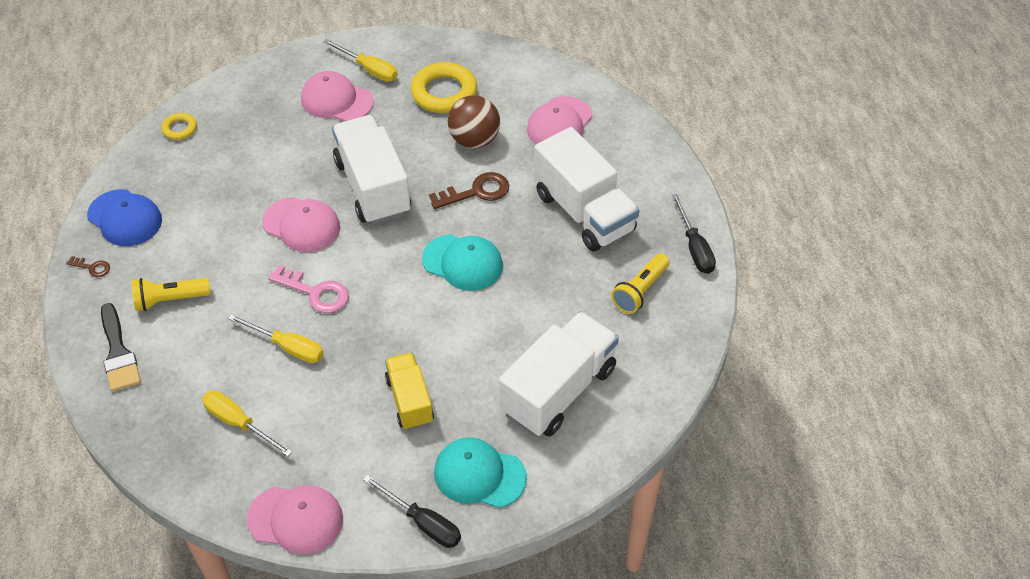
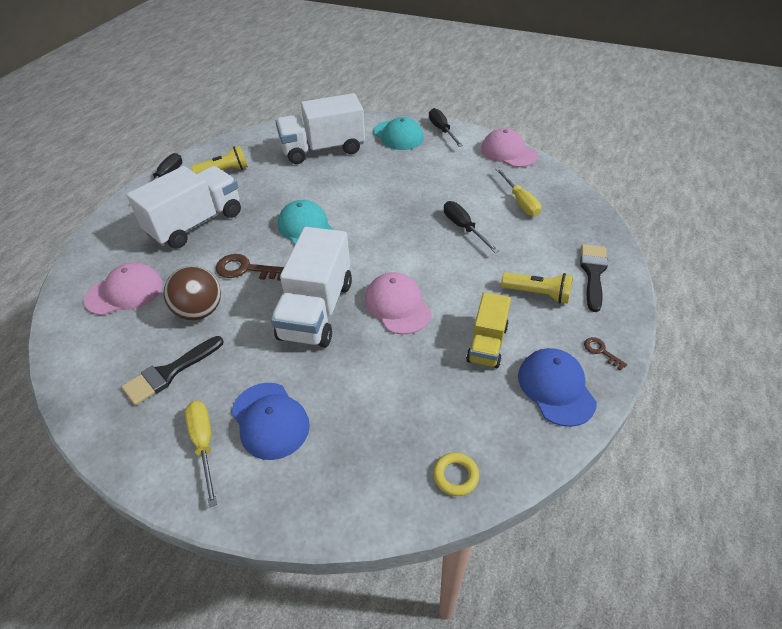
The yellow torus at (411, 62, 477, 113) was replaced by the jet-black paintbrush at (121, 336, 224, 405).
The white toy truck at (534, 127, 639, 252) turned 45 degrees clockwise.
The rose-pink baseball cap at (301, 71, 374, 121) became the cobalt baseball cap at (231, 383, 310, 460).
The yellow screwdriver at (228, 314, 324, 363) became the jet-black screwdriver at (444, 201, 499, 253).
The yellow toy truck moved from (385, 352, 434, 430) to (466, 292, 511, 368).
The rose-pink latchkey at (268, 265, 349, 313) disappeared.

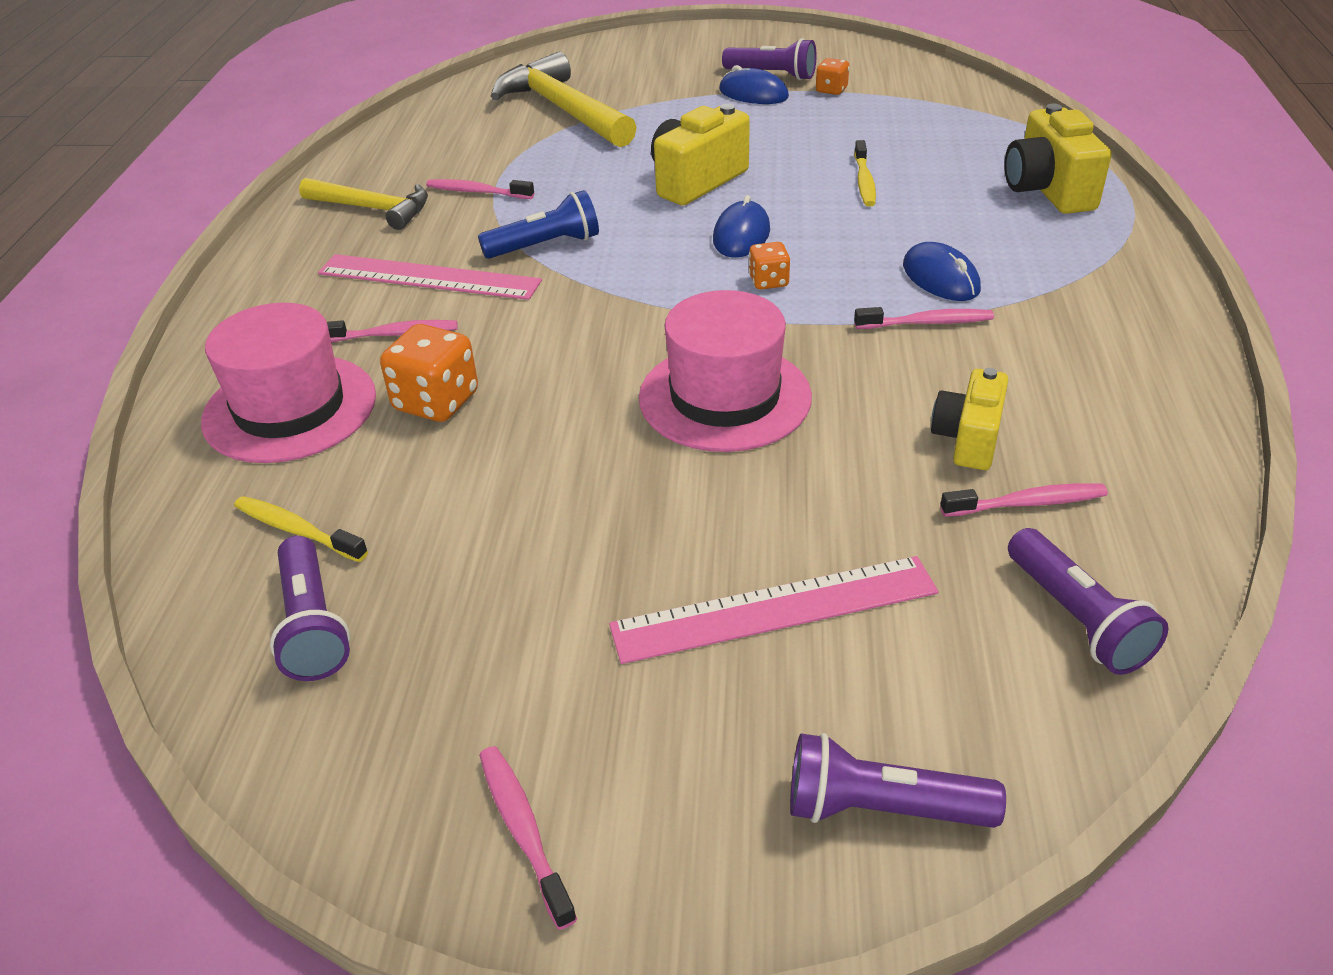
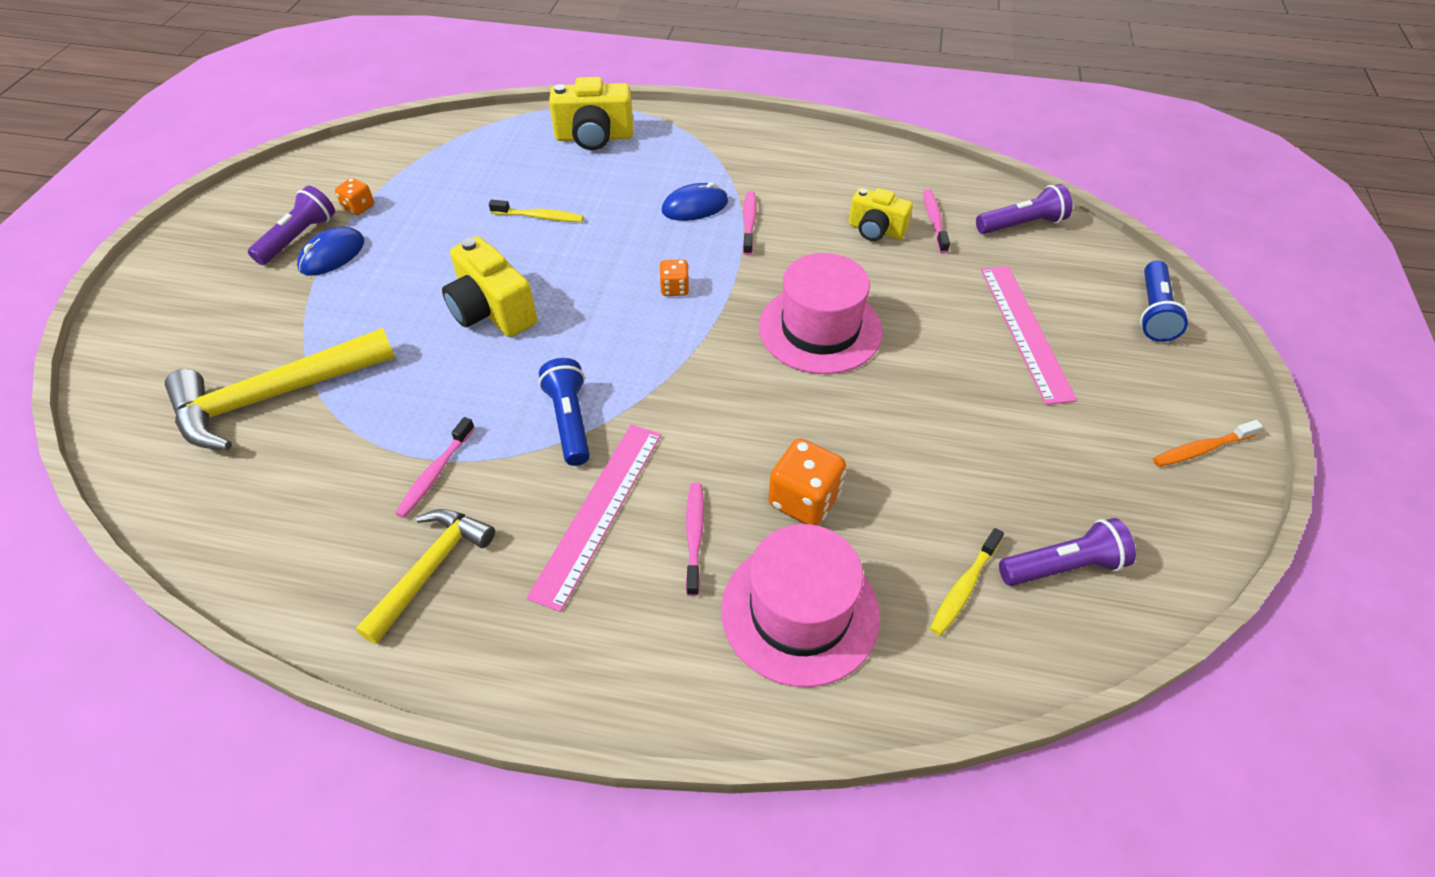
The purple pocket torch at (790, 733, 1006, 828) became the cobalt pocket torch at (1140, 260, 1189, 342).
The rose-pink dental brush at (479, 746, 577, 930) became the orange dental brush at (1153, 420, 1263, 467).
The cobalt PC mouse at (713, 195, 770, 257) disappeared.

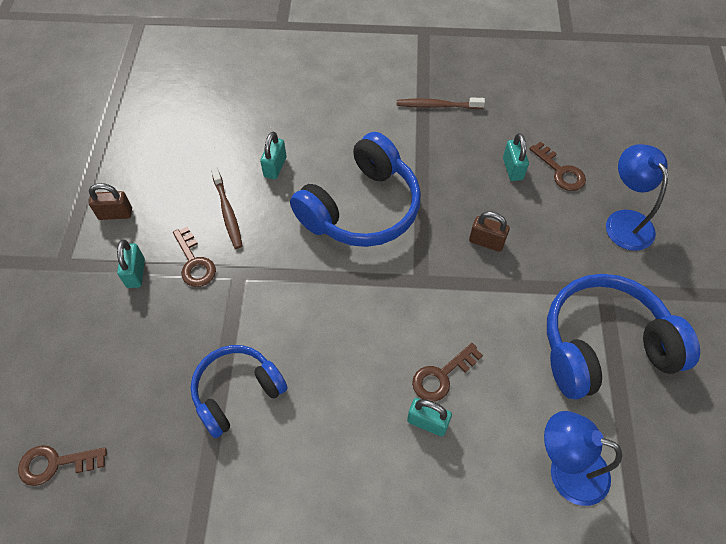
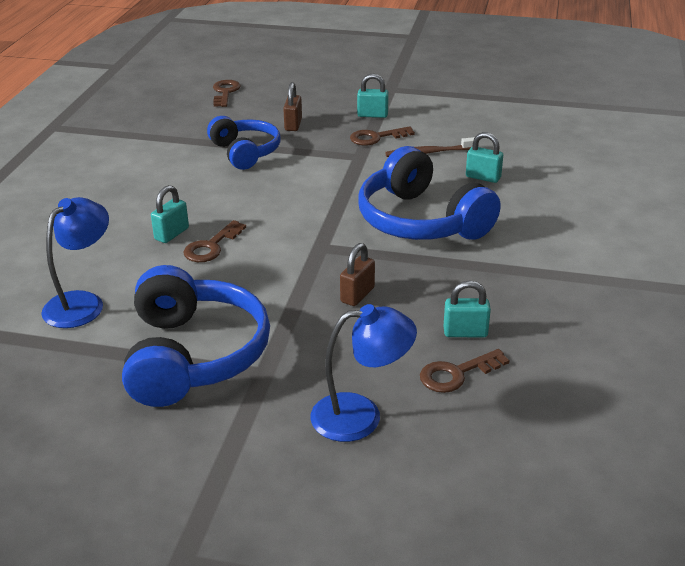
The brown latchkey at (412, 343, 483, 402) turned 120 degrees counterclockwise.
The brown small lock moved from (89, 183, 132, 220) to (283, 82, 302, 131).
The brown dental brush at (397, 97, 485, 109) disappeared.

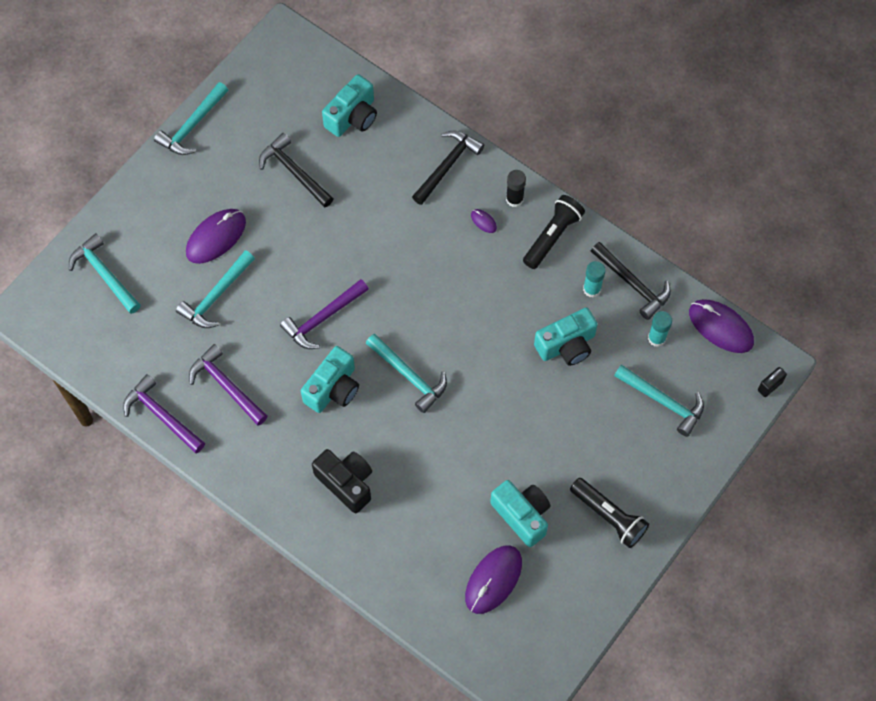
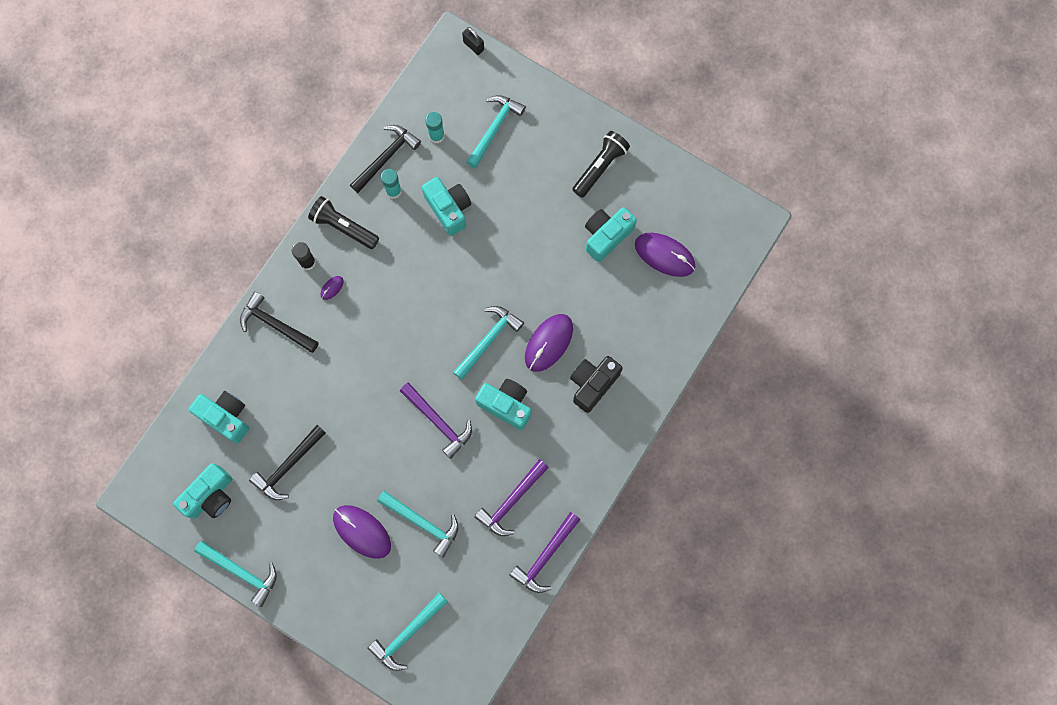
The teal photo camera at (173, 463, 232, 519) appeared.
The purple PC mouse moved from (689, 299, 754, 353) to (525, 314, 573, 372).

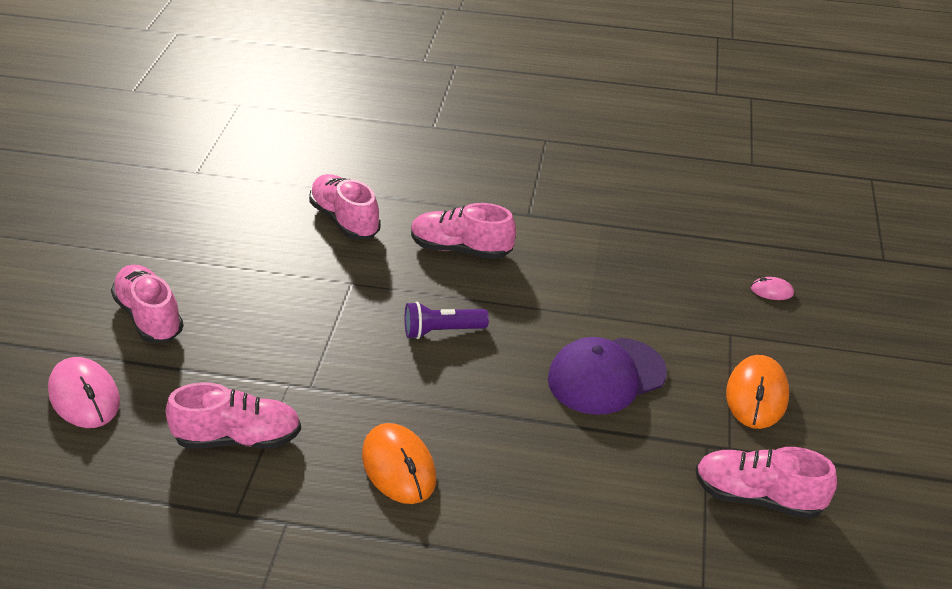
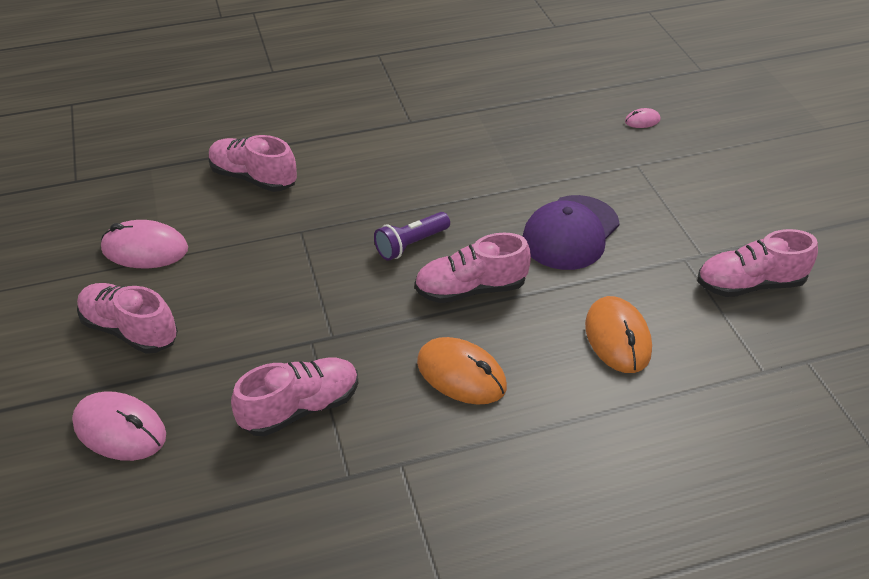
The rose-pink PC mouse at (101, 220, 188, 269) appeared.
The rose-pink sneaker moved from (411, 203, 516, 259) to (414, 233, 531, 303).
The orange PC mouse moved from (726, 355, 789, 429) to (585, 296, 652, 373).

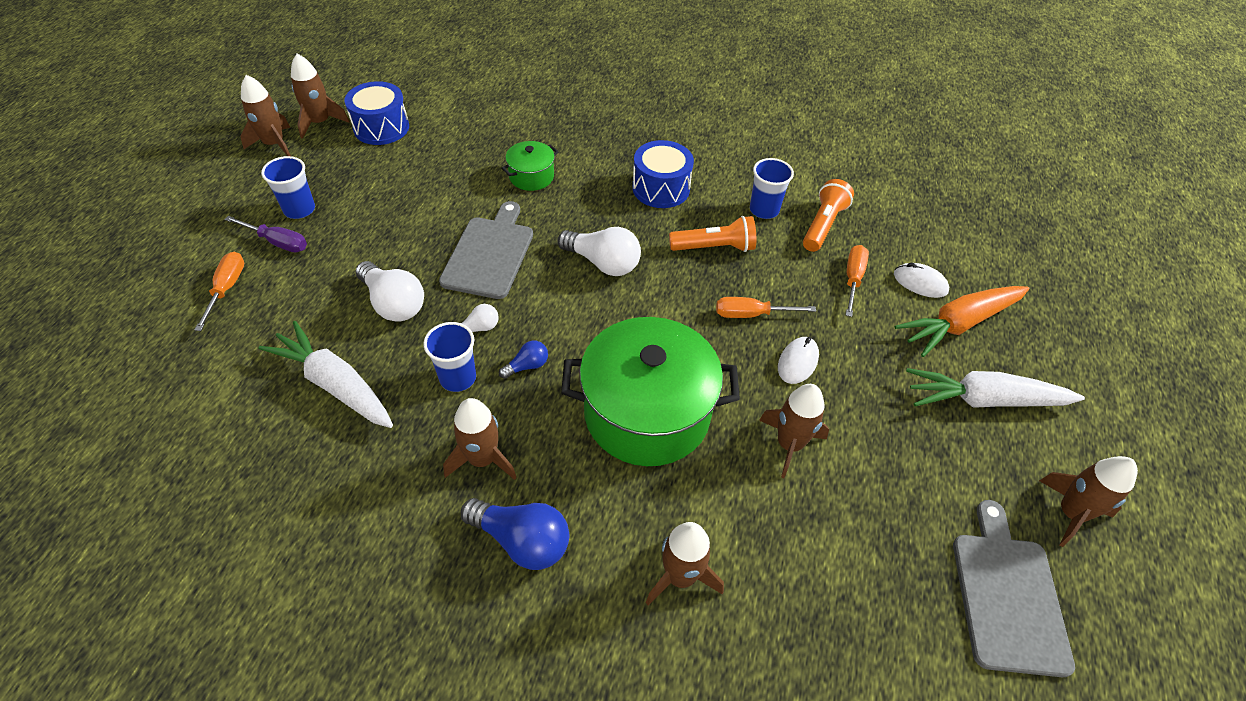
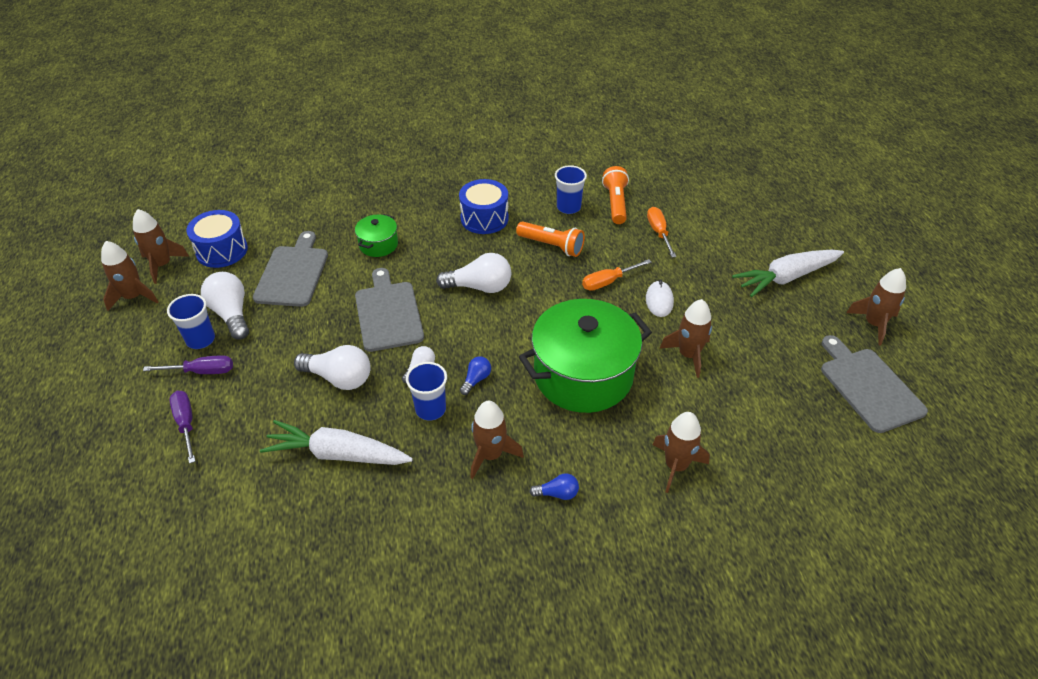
The orange screwdriver at (195, 252, 244, 331) became the purple screwdriver at (169, 391, 196, 464).
The white light bulb at (201, 272, 249, 339) appeared.
The grey bread board at (253, 231, 328, 307) appeared.
The orange pocket torch at (669, 216, 756, 252) turned 60 degrees clockwise.
The cobalt light bulb at (461, 498, 569, 570) changed to 0.52 times the size.
The white PC mouse at (894, 263, 949, 298) disappeared.
The orange toy carrot at (895, 286, 1030, 357) disappeared.

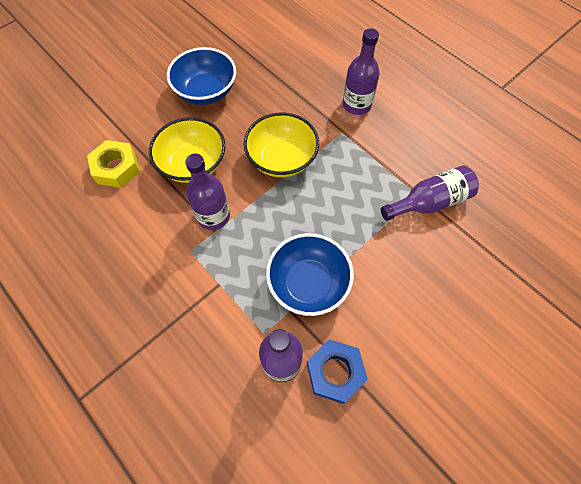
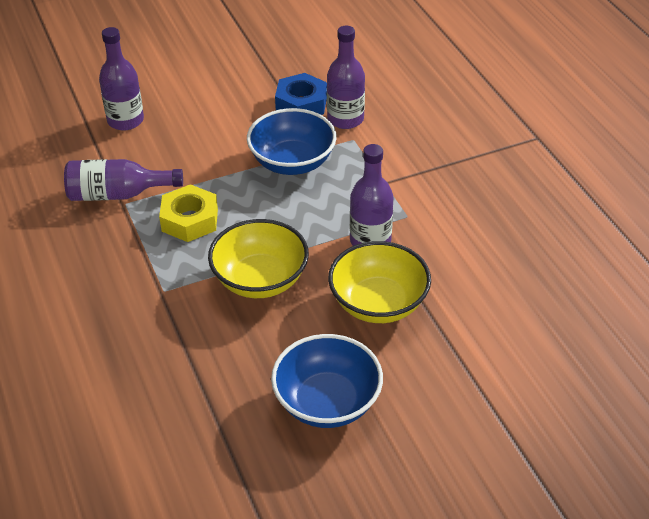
The purple flask moved from (343, 28, 380, 115) to (99, 27, 144, 131).
The yellow hexagon nut moved from (87, 140, 140, 188) to (159, 184, 218, 242).

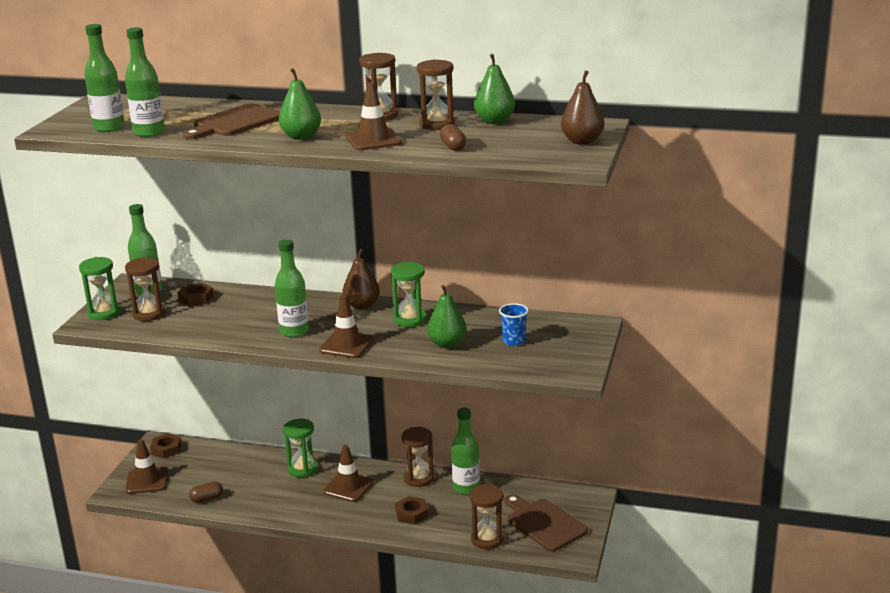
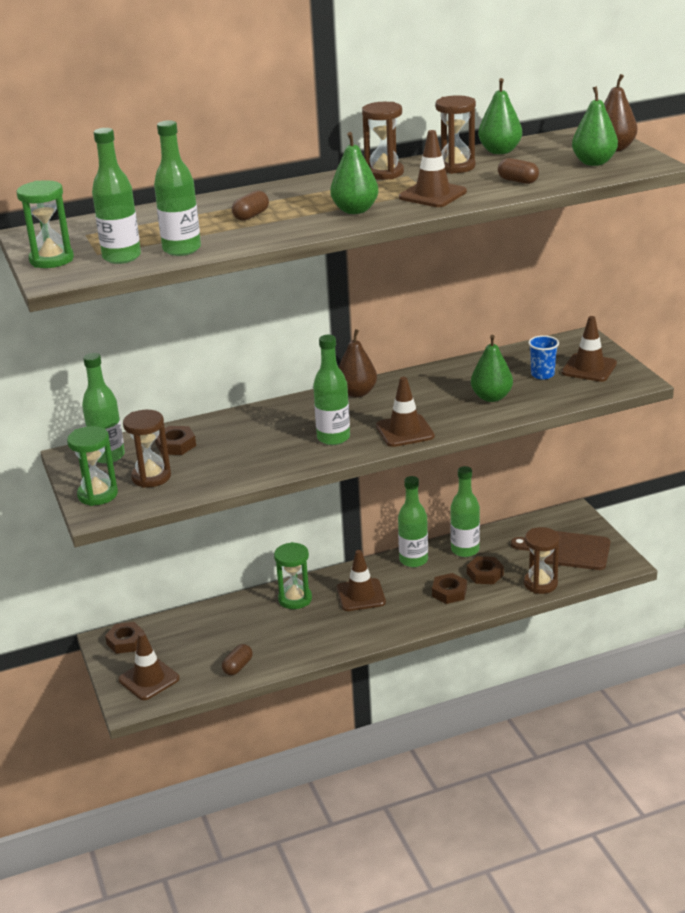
The leaf-green hourglass moved from (391, 262, 427, 327) to (17, 180, 74, 268).
The brown bread board at (183, 103, 280, 139) was replaced by the brown pill shape at (232, 190, 269, 221).
The brown hourglass at (402, 427, 434, 487) was replaced by the leaf-green flask at (398, 476, 428, 567).
The brown hexagon nut at (467, 556, 504, 584) appeared.
The brown traffic cone at (562, 316, 617, 382) appeared.
The leaf-green toy pear at (572, 86, 618, 166) appeared.

